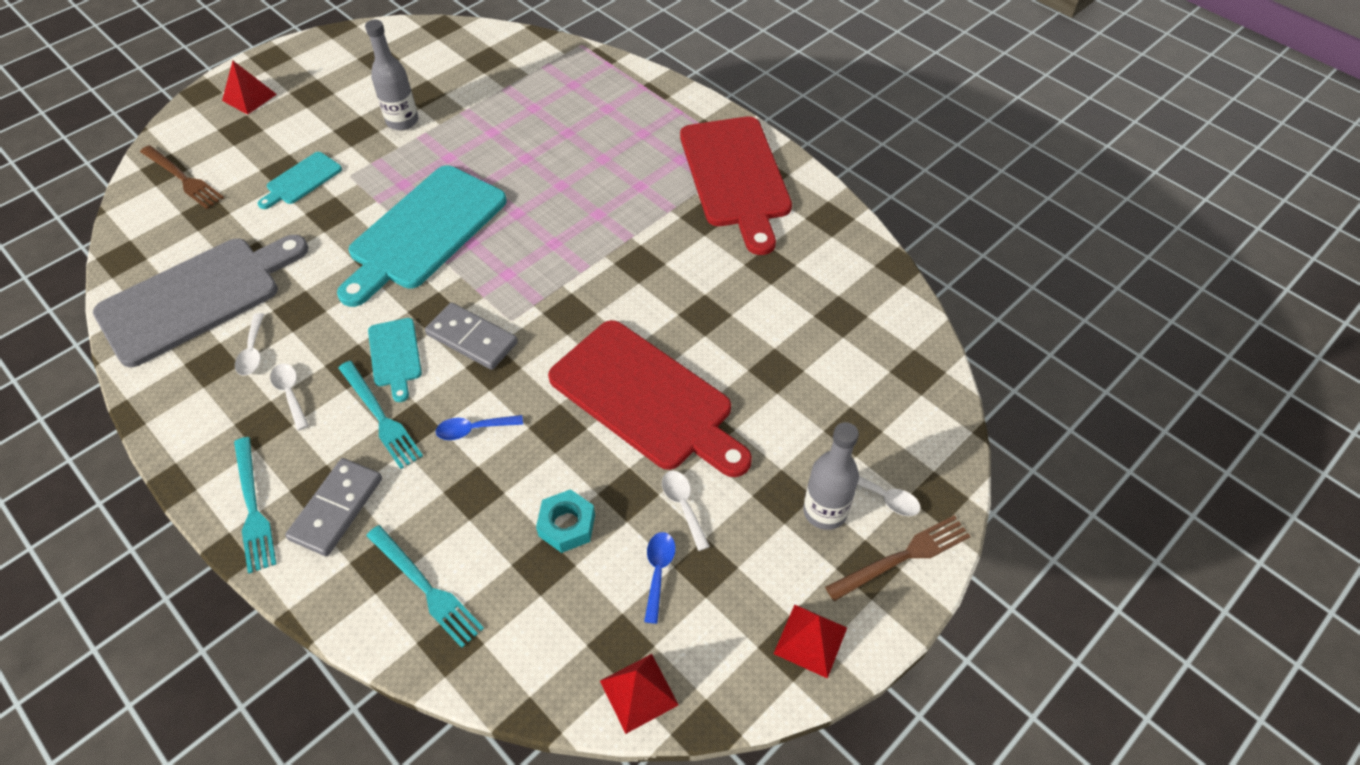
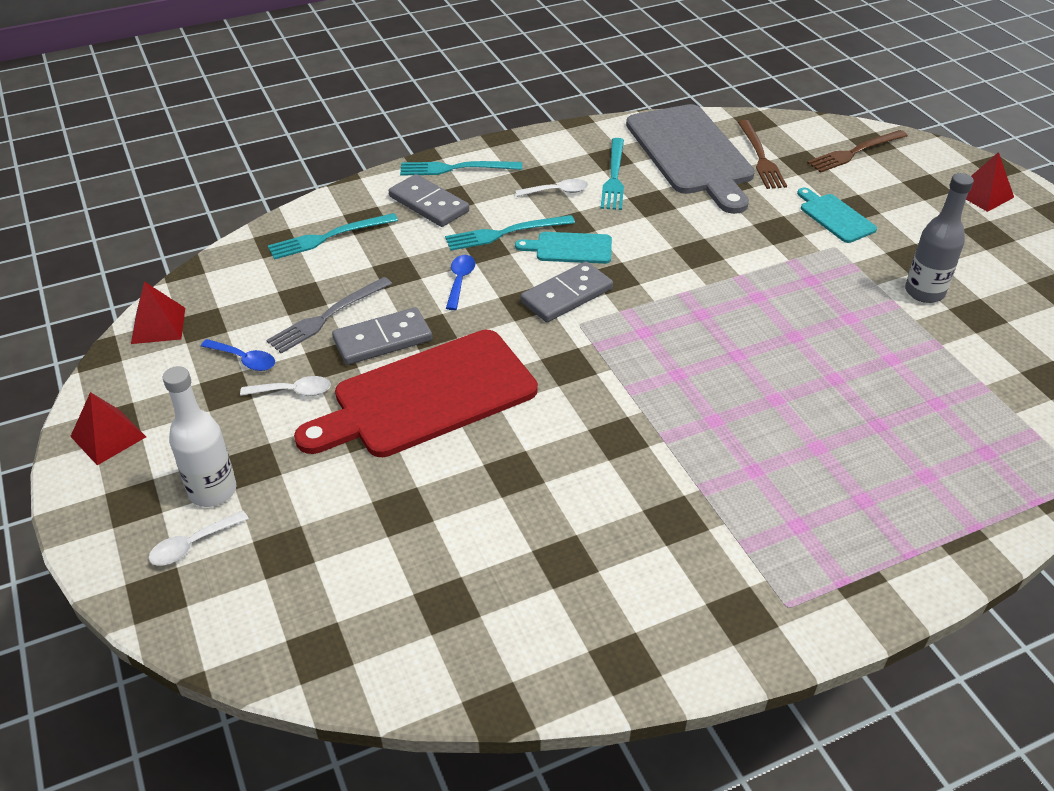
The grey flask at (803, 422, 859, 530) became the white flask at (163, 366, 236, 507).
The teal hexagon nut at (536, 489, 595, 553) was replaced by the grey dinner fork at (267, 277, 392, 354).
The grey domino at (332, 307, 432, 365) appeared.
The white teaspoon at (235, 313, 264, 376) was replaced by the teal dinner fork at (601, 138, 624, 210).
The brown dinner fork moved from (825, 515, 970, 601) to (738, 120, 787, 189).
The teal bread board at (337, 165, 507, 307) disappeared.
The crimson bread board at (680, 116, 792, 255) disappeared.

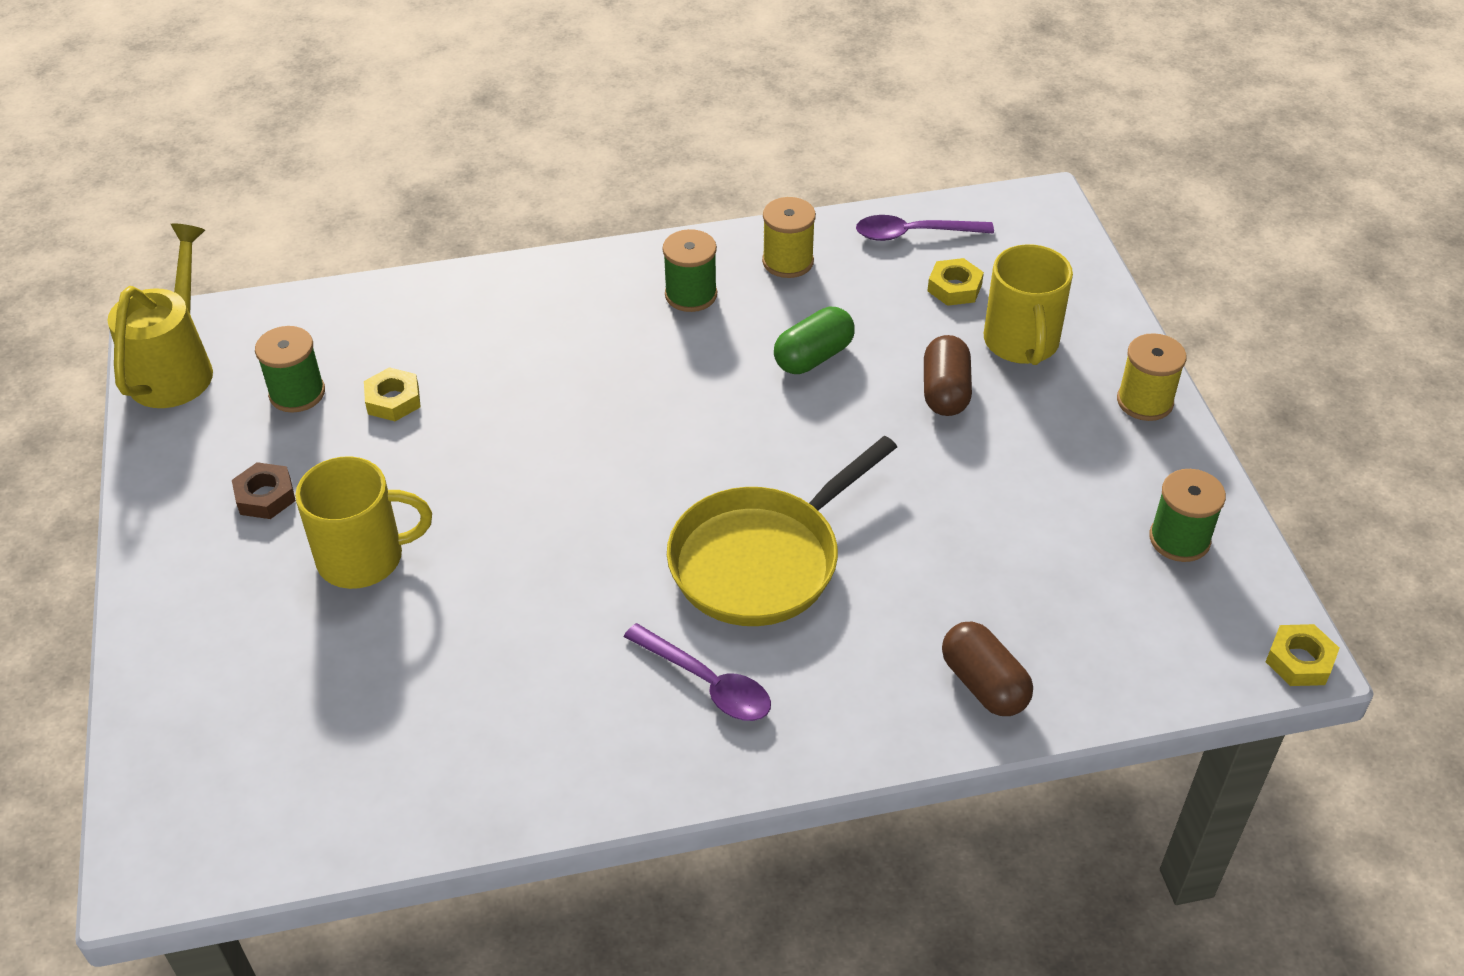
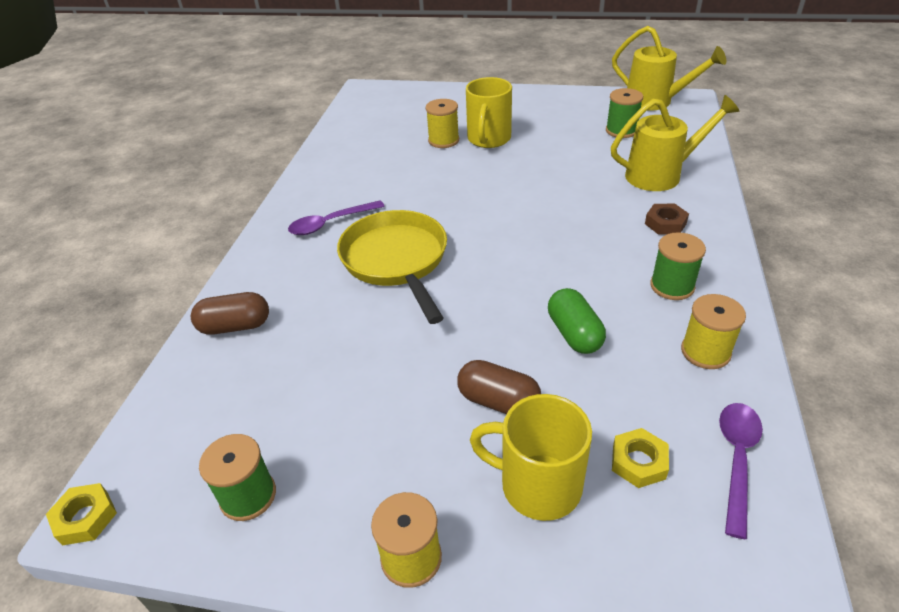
The yellow reel of thread at (426, 99, 459, 148) appeared.
The yellow sprinkling can at (611, 95, 740, 191) appeared.
The brown hexagon nut moved from (232, 462, 296, 519) to (645, 204, 689, 235).
The yellow hexagon nut at (364, 367, 421, 421) disappeared.

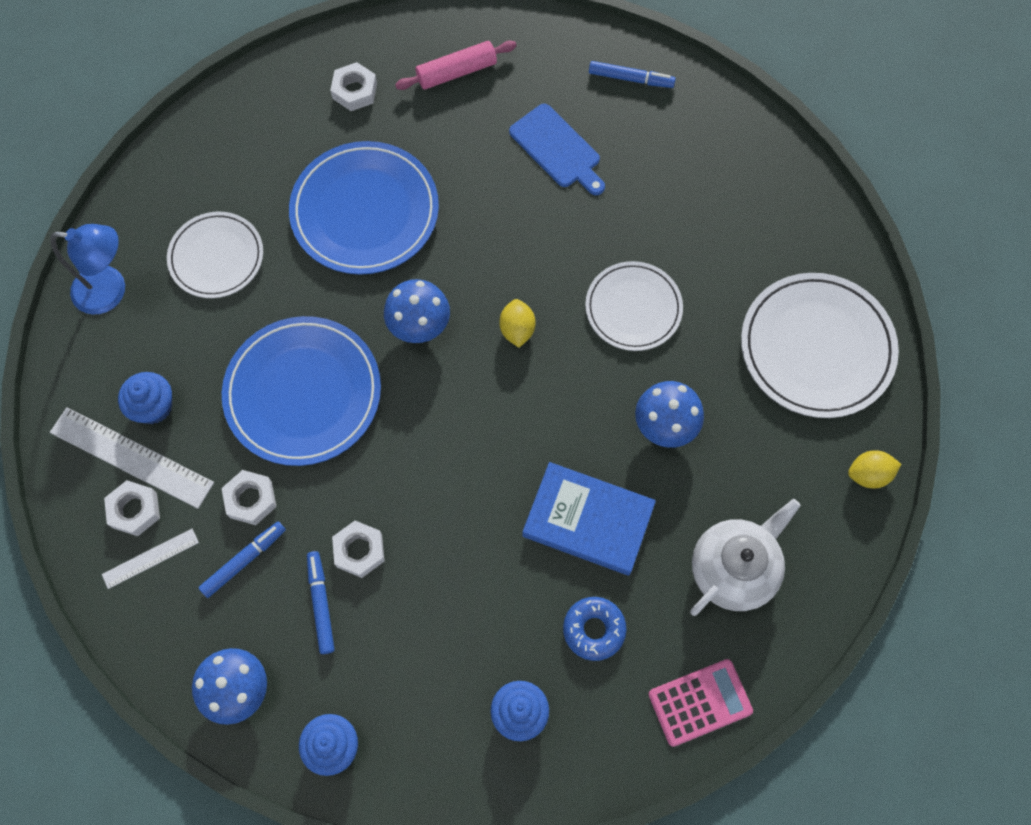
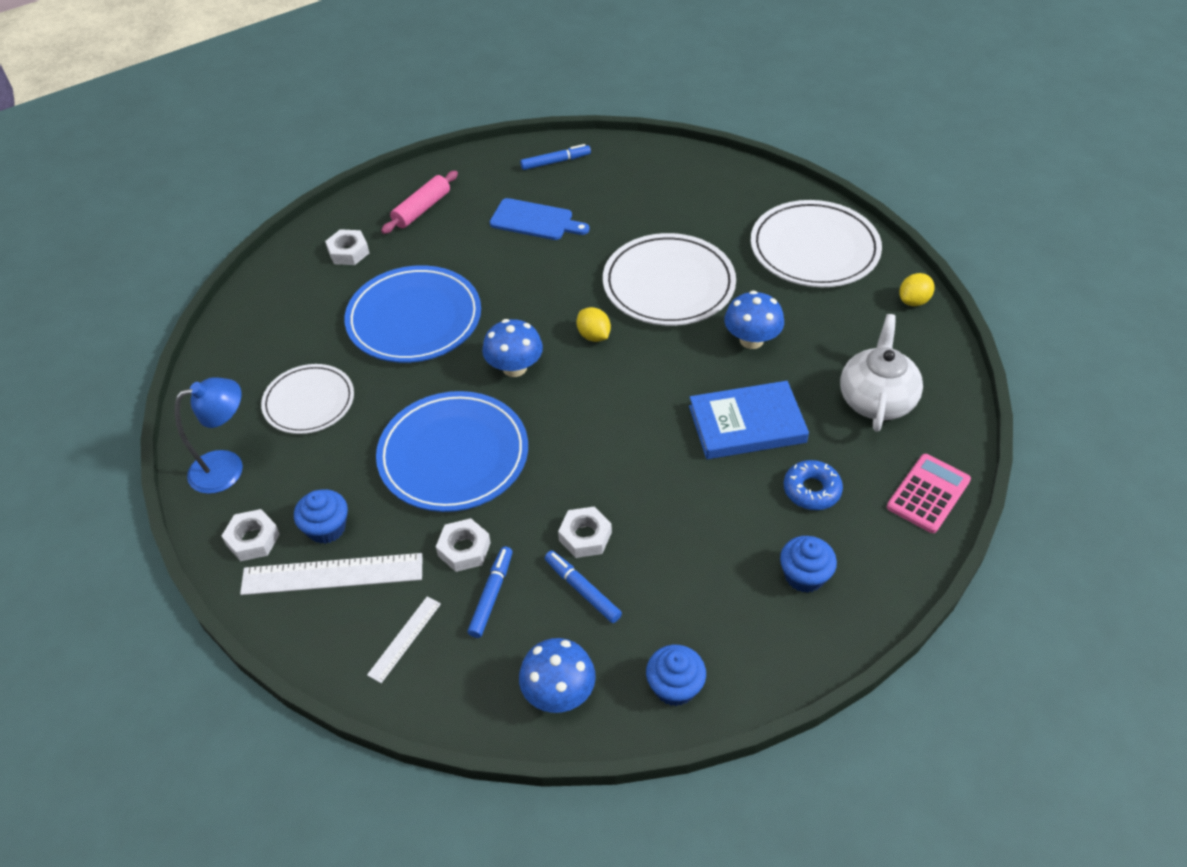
The white hexagon nut moved from (104, 480, 160, 536) to (222, 509, 280, 561).
The white dinner plate at (585, 261, 683, 351) changed to 1.58 times the size.

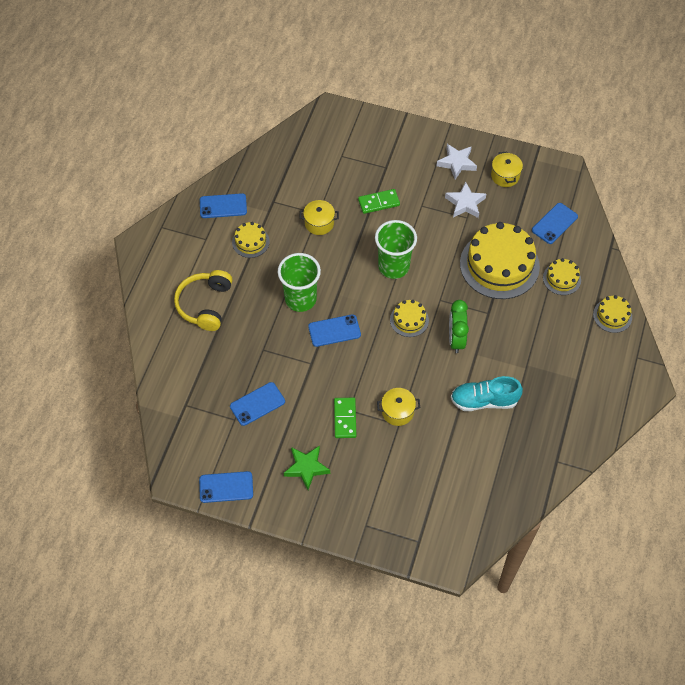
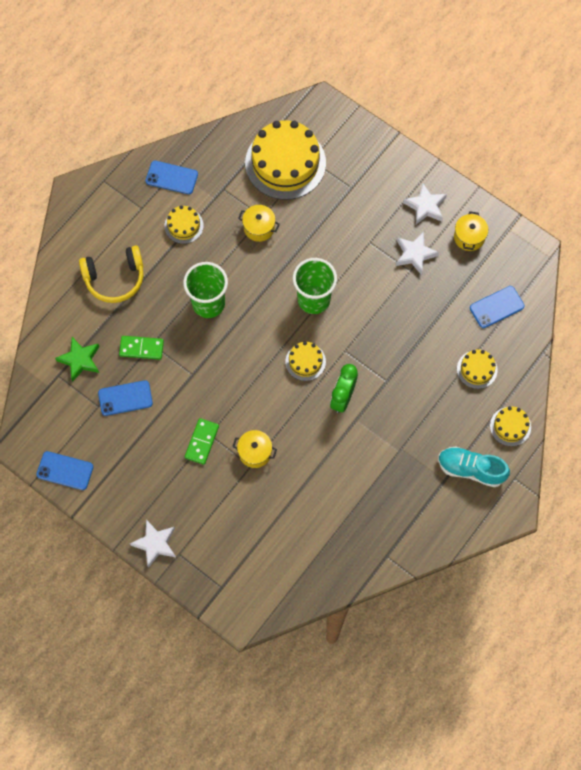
The leaf-green star moved from (284, 445, 330, 490) to (55, 337, 100, 382).
The yellow over-ear headphones at (174, 270, 233, 331) turned 135 degrees counterclockwise.
The leaf-green domino moved from (358, 189, 400, 214) to (119, 336, 164, 360).
The white star at (130, 520, 176, 568) appeared.
The yellow layer cake moved from (460, 222, 540, 299) to (245, 120, 326, 200).
The teal sneaker moved from (451, 376, 523, 411) to (438, 446, 510, 487).
The cobalt mobile phone at (308, 314, 361, 347) disappeared.

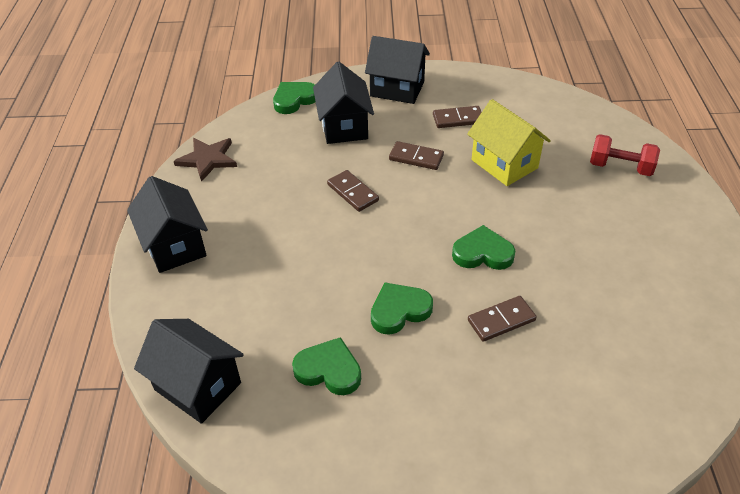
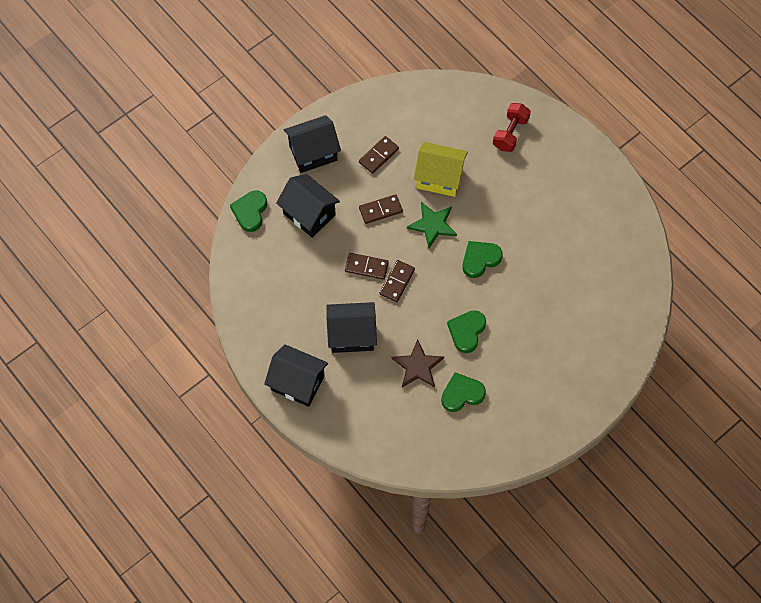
The jet-black toy house moved from (134, 319, 244, 424) to (326, 302, 377, 353).
The brown domino moved from (468, 296, 536, 342) to (379, 260, 415, 302).
The brown star moved from (174, 138, 237, 182) to (392, 339, 444, 387).
The leaf-green star at (407, 202, 457, 248) appeared.
The crimson hand weight at (590, 134, 660, 176) turned 45 degrees counterclockwise.

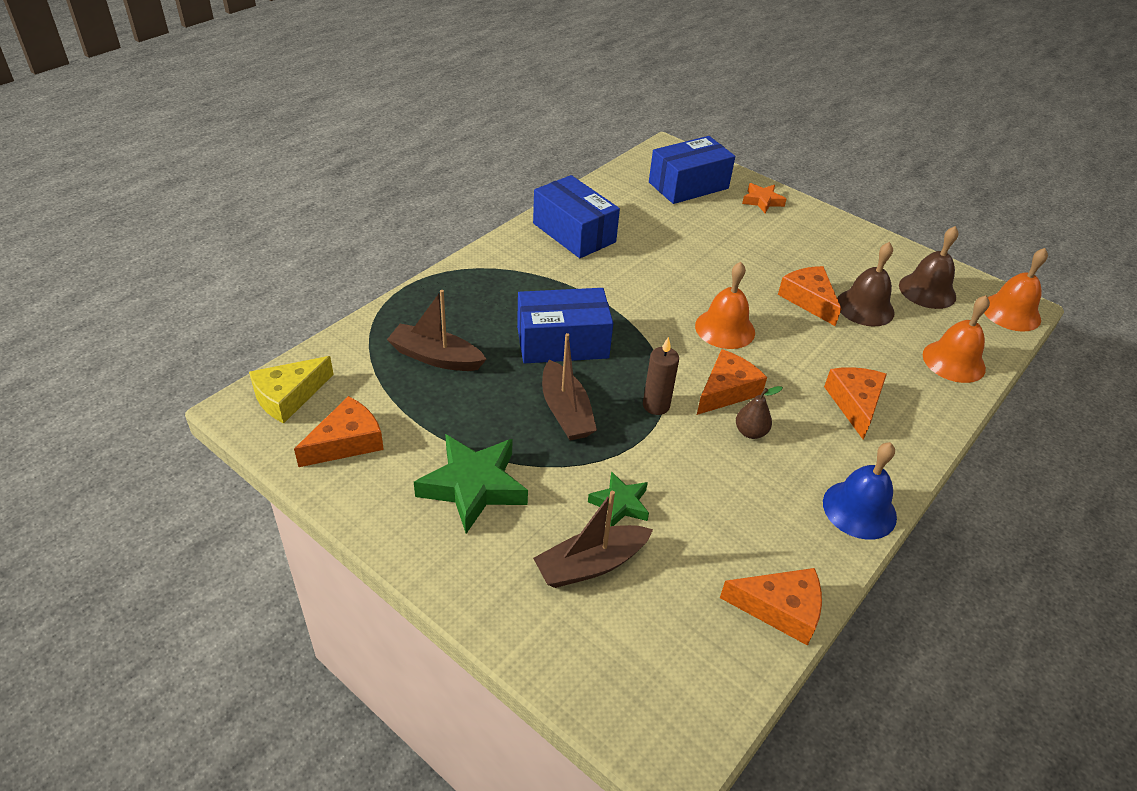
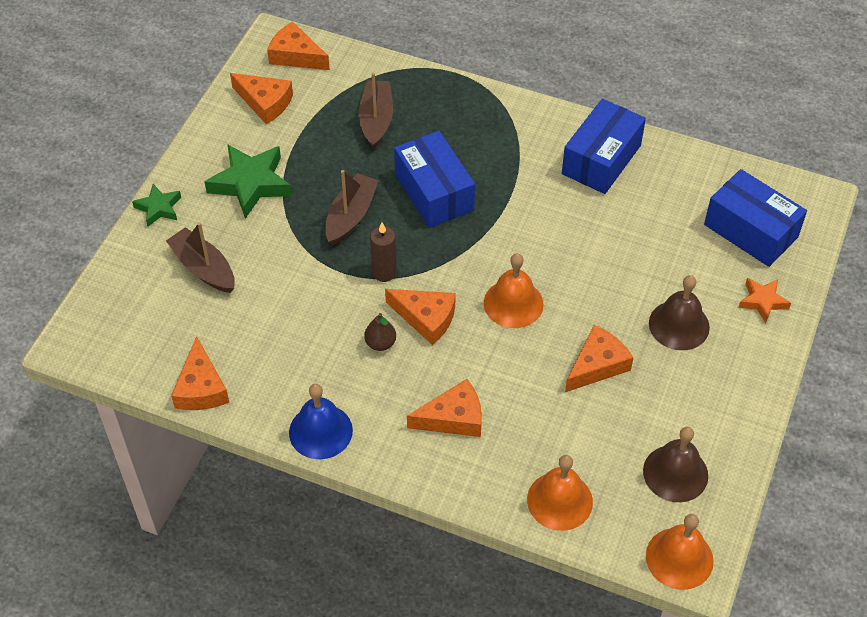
The leaf-green star moved from (588, 471, 649, 526) to (132, 184, 181, 226).
The yellow cheese wedge at (249, 356, 334, 423) became the orange cheese wedge at (267, 21, 330, 70).
The brown toy boat at (542, 333, 597, 441) turned 150 degrees clockwise.
The brown school bell moved from (837, 242, 895, 326) to (649, 275, 710, 350).

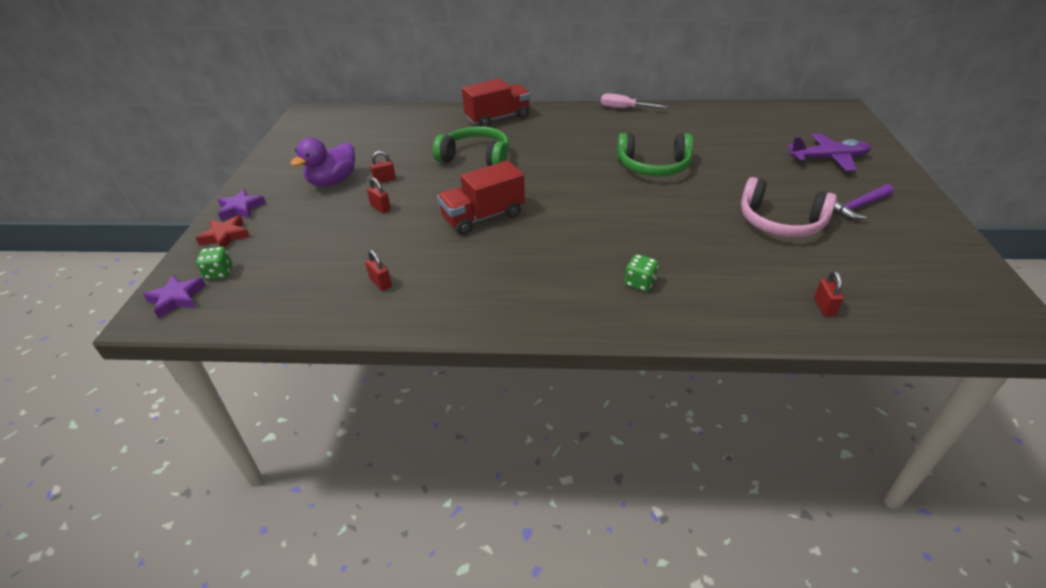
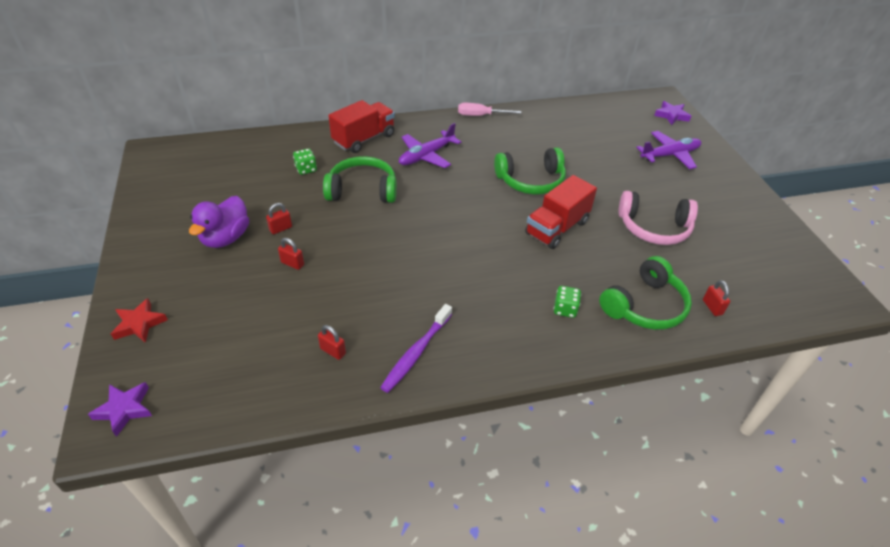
The leaf-green dice moved from (196, 247, 232, 280) to (293, 149, 317, 175).
The purple dental brush at (380, 304, 452, 393) appeared.
The purple aeroplane at (399, 123, 461, 168) appeared.
The crimson toy truck moved from (437, 160, 525, 235) to (525, 175, 597, 249).
The leaf-green over-ear headphones at (599, 256, 692, 330) appeared.
The purple star moved from (217, 189, 266, 221) to (654, 101, 691, 125).
The purple claw hammer at (833, 184, 894, 220) disappeared.

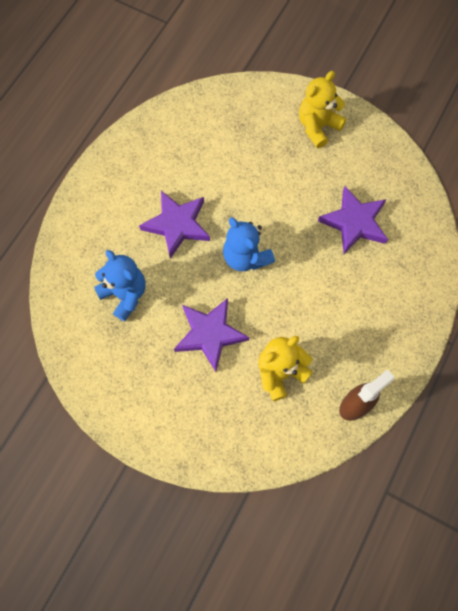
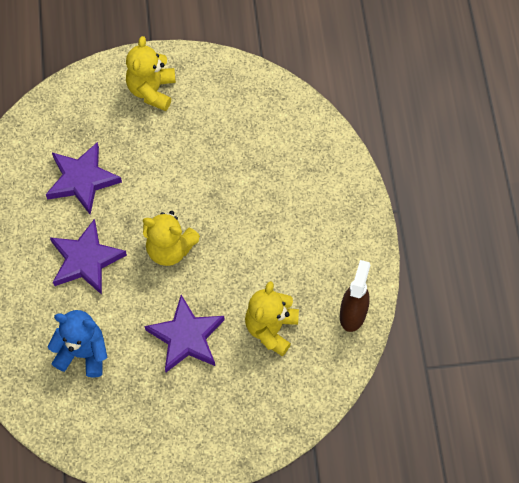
The purple star moved from (318, 186, 388, 254) to (46, 142, 122, 214).
The cobalt teddy at (223, 217, 275, 271) became the yellow teddy at (143, 211, 200, 266).

